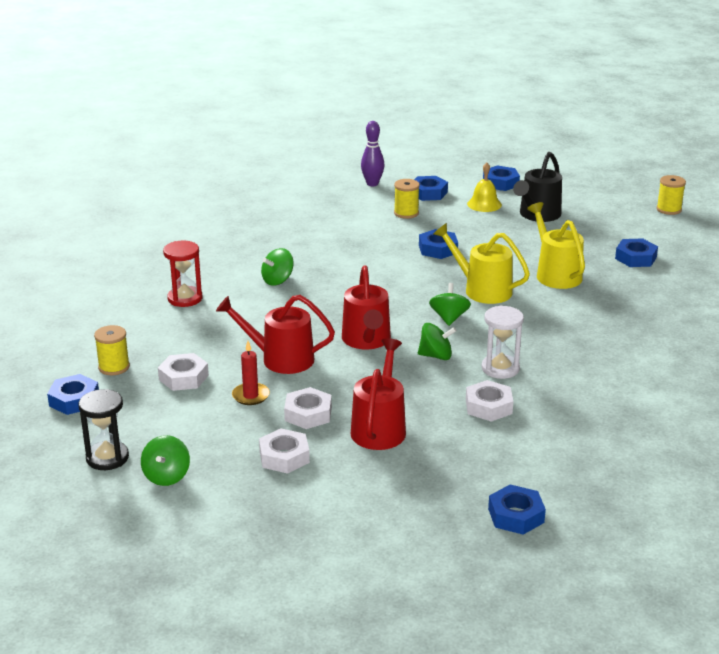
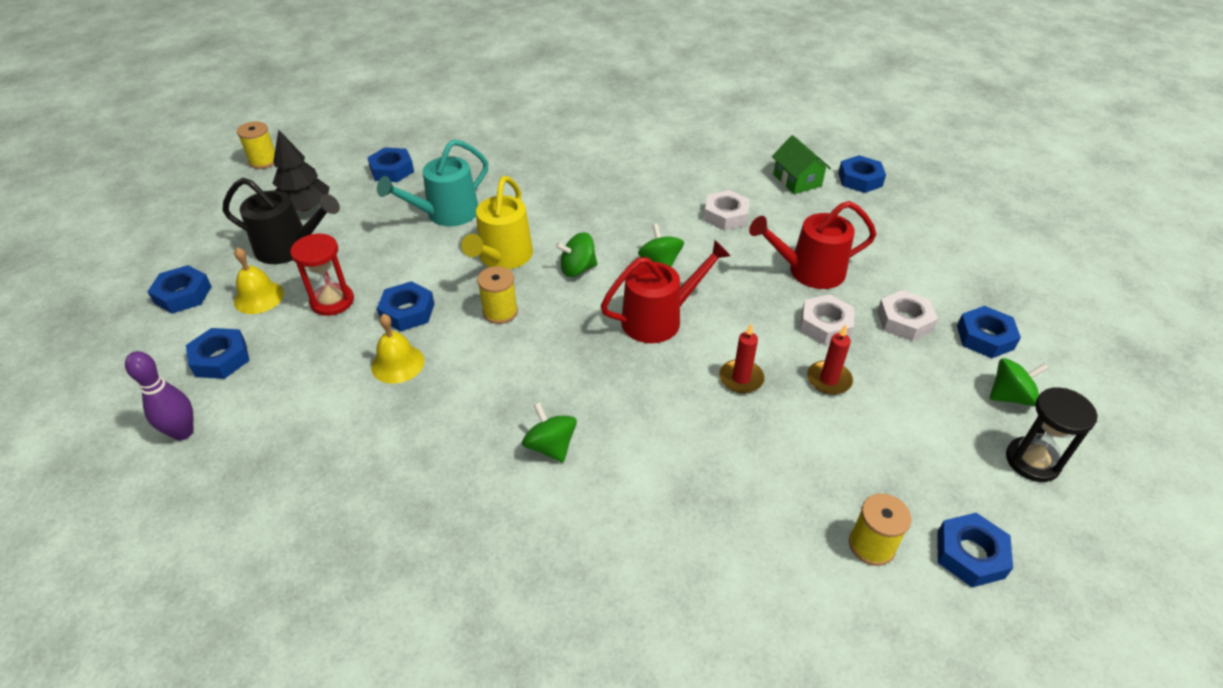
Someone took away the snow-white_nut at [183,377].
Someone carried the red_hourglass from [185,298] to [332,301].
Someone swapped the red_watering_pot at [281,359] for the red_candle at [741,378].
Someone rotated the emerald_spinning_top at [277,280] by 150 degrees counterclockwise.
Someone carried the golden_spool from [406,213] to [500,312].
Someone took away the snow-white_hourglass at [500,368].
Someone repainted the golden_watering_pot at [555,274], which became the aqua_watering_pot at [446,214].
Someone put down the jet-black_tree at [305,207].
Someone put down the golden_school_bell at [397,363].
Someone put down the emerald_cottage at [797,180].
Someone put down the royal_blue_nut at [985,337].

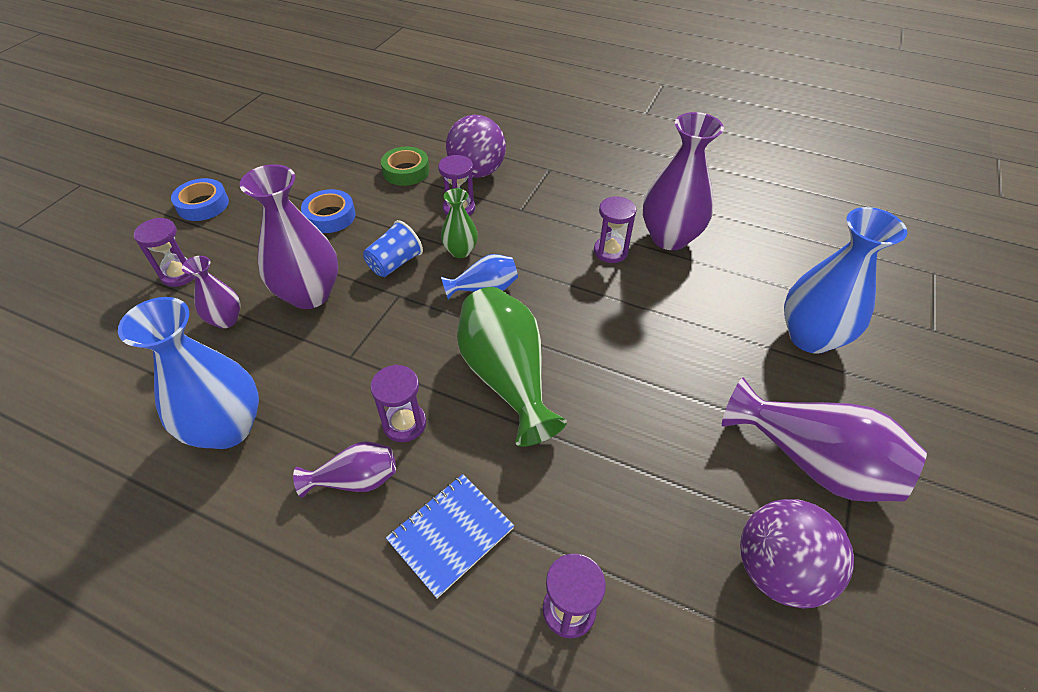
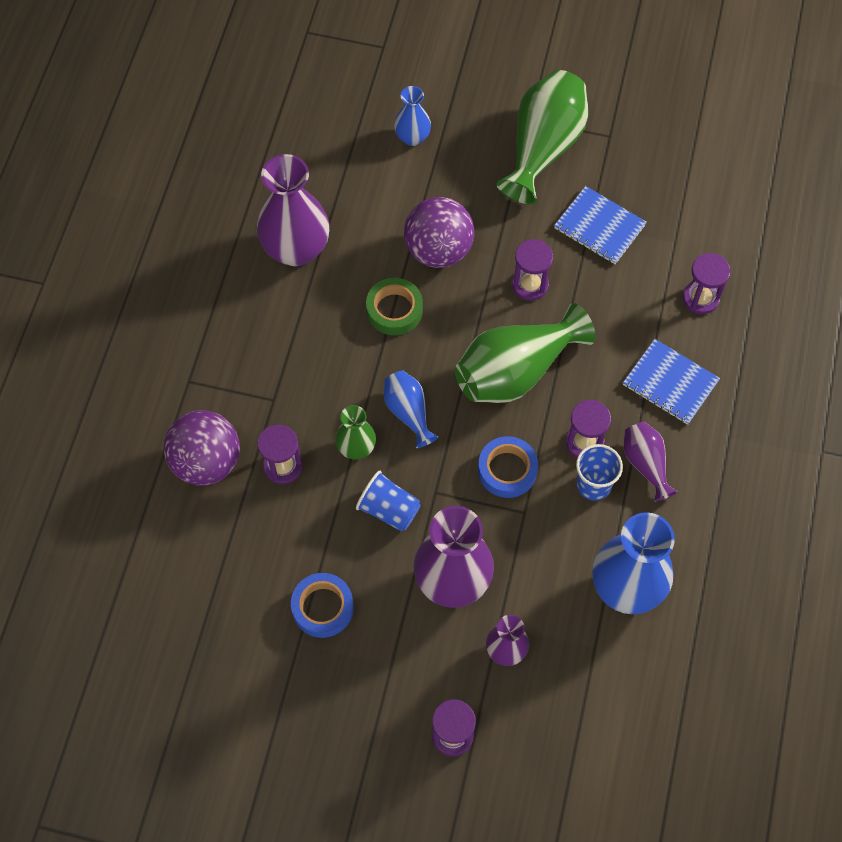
Someone carried the royal_blue_tape from [203,205] to [507,470].
Someone carried the emerald_tape from [406,171] to [394,310].
Someone carried the royal_purple_hourglass from [610,251] to [530,285].
Someone repainted the royal_purple_tall_vase at [812,461], which became the emerald_tall_vase at [543,148].
Someone carried the royal_purple_play_ball from [777,570] to [438,250].
Someone scaled the royal_blue_tall_vase at [810,337] by 0.53.
Someone put down the royal_blue_notepad at [599,227].
Someone put down the royal_blue_tumbler at [593,485].

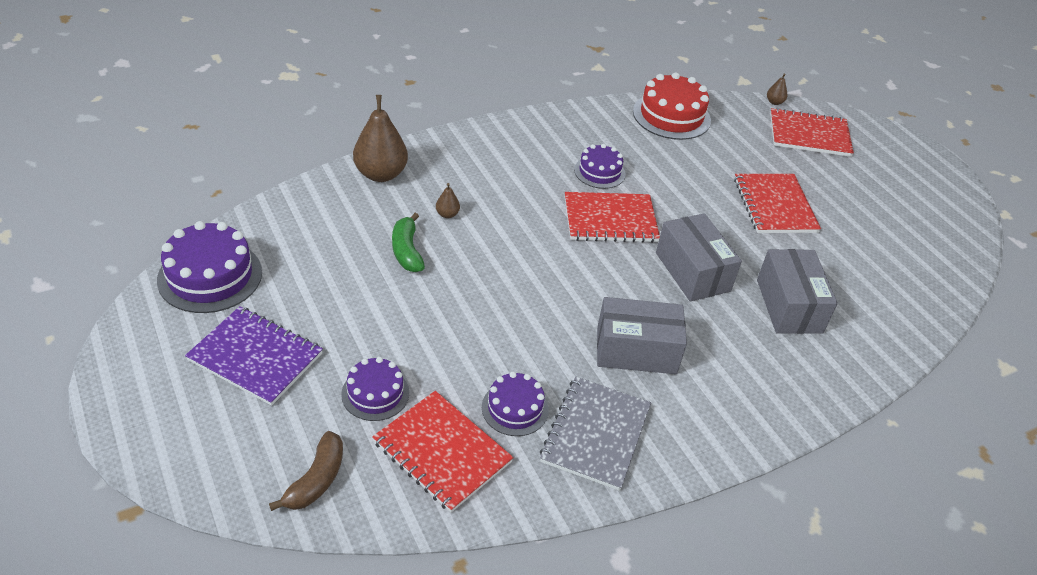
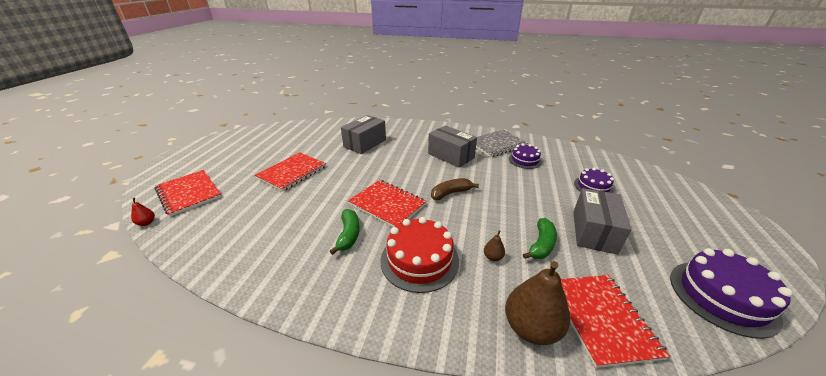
Someone took away the royal_purple_notepad at [255,357].
Someone carried the brown_banana from [316,480] to [450,193].
Someone carried the red_notepad from [442,452] to [601,318].
Someone swapped the royal_purple_gateau at [599,172] for the emerald_banana at [348,235].
Someone carried the red_gateau from [671,116] to [419,260].
Someone carried the gray_package from [692,272] to [594,231].
Someone repainted the brown_pear_fruit at [774,102], which became the red_pear_fruit at [147,223].

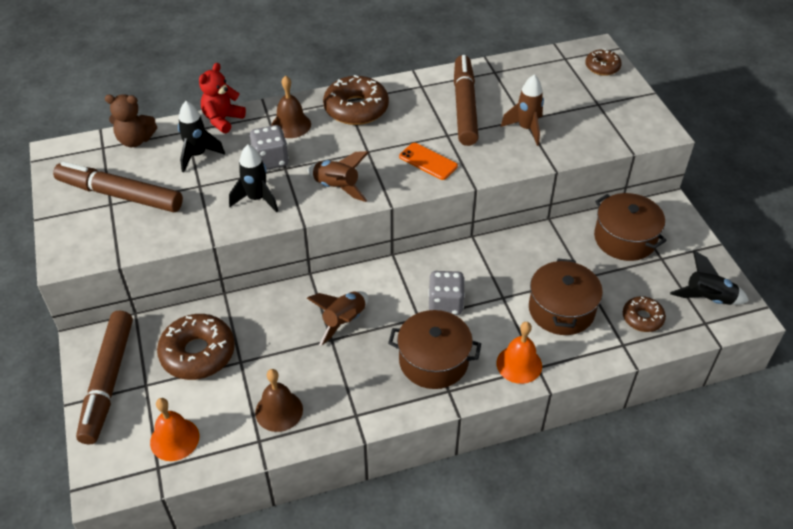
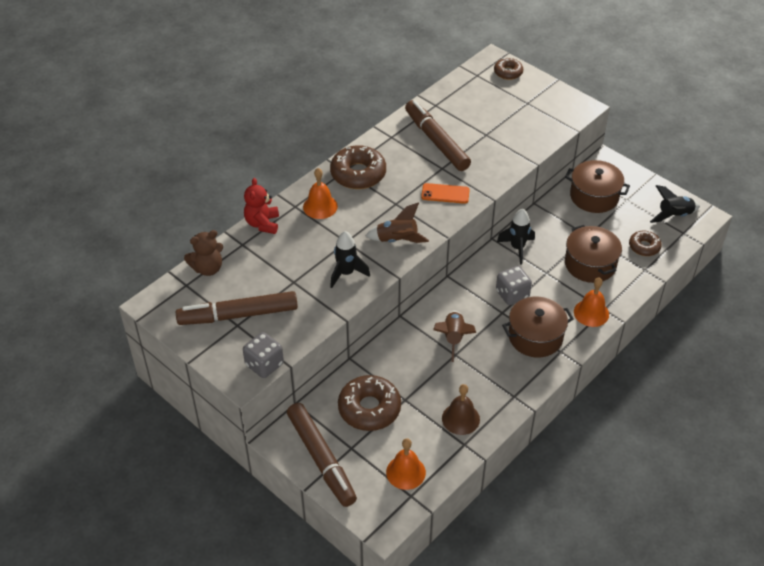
Someone carried the jet-black_spaceship from [198,155] to [517,248].
Someone carried the gray_game_die from [270,160] to [264,364].
Someone repainted the brown_school_bell at [291,125], which became the bright_orange_school_bell at [320,206].
Someone took away the brown_spaceship at [526,129].

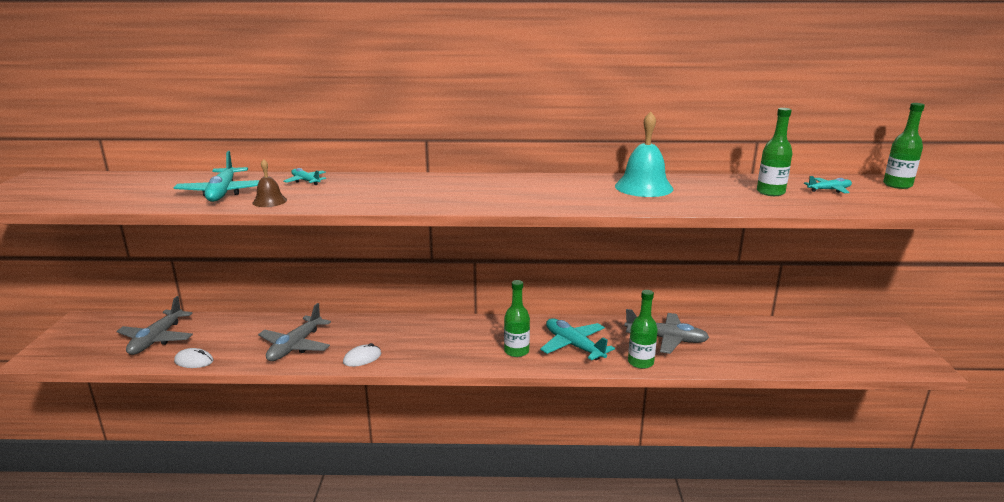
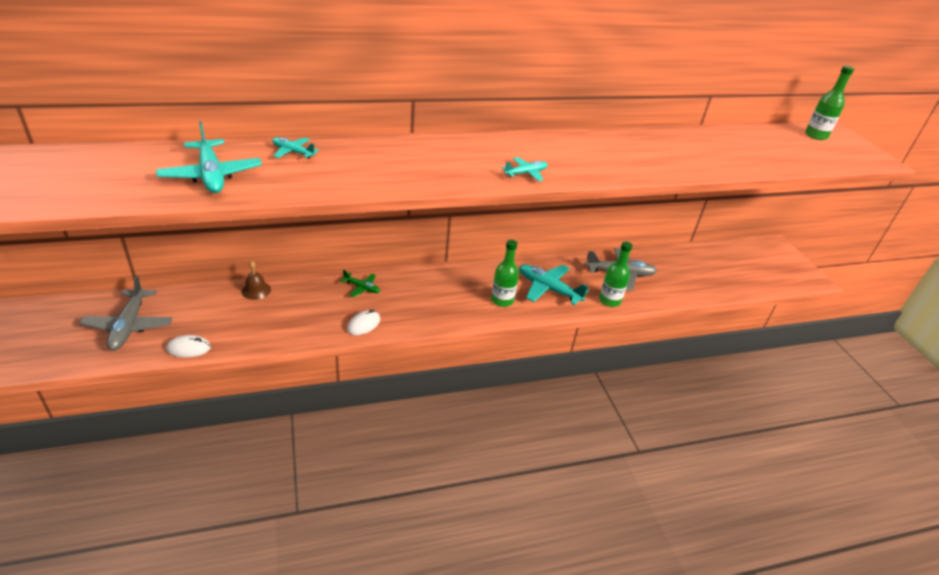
Someone carried the brown_school_bell from [269,201] to [256,290].
Someone took away the gray_aeroplane at [295,346].
Someone took away the aqua_school_bell at [643,187].
Someone took away the emerald_bottle at [770,192].
Someone carried the aqua_aeroplane from [829,190] to [526,173].
Someone put down the emerald_aeroplane at [362,288].

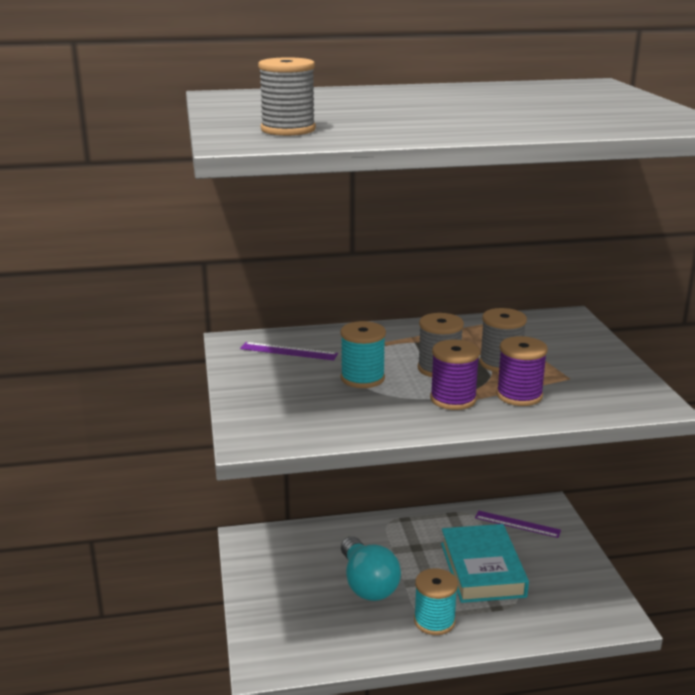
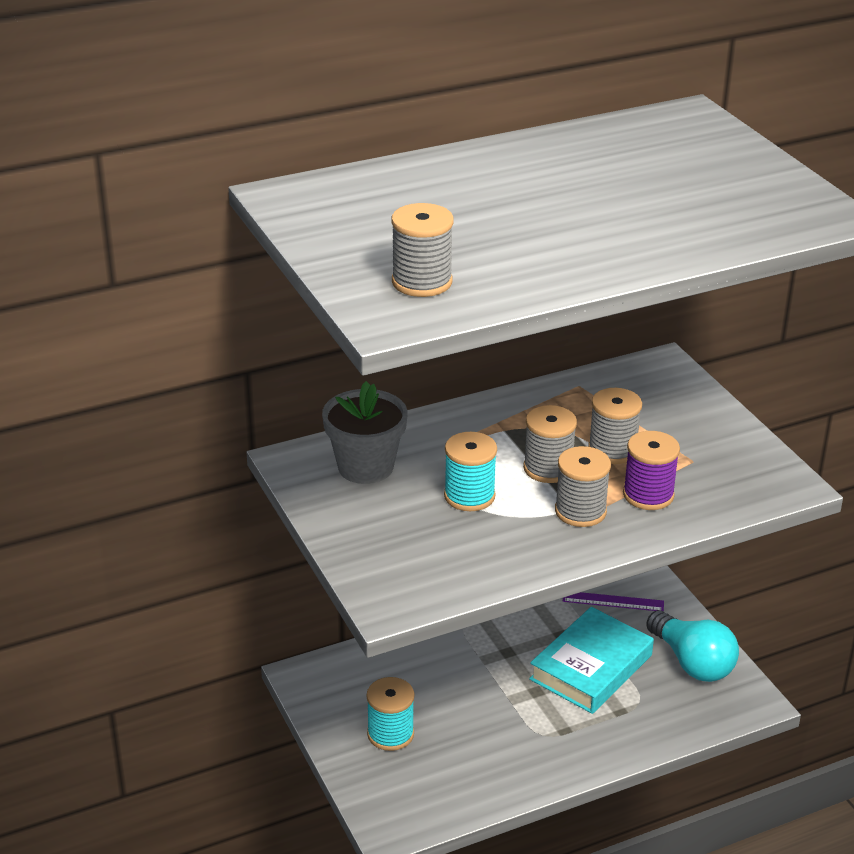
Someone swapped the royal_purple_straightedge at [288,351] for the gray_flower_pot at [365,467].
Someone carried the aqua_bulb from [367,584] to [692,662].
Someone carried the aqua_spool from [434,621] to [390,734].
Someone repainted the royal_purple_spool at [453,399], which became the gray_spool at [580,511].
Someone rotated the aqua_book at [482,569] by 60 degrees clockwise.

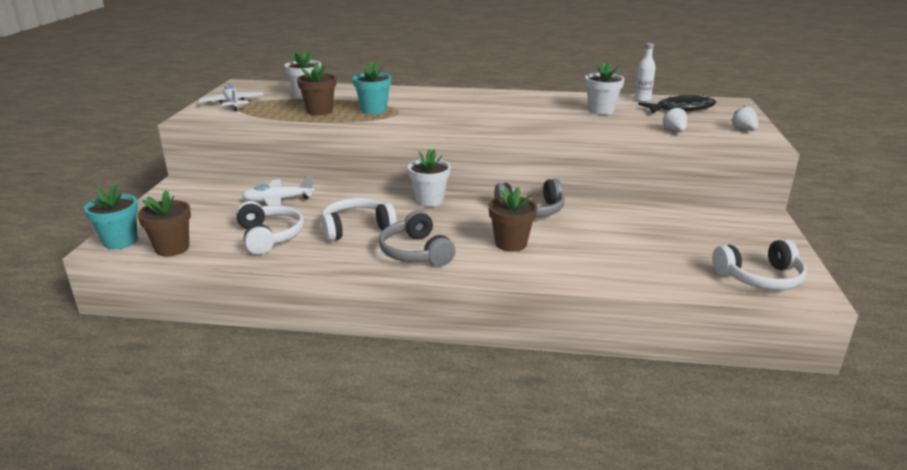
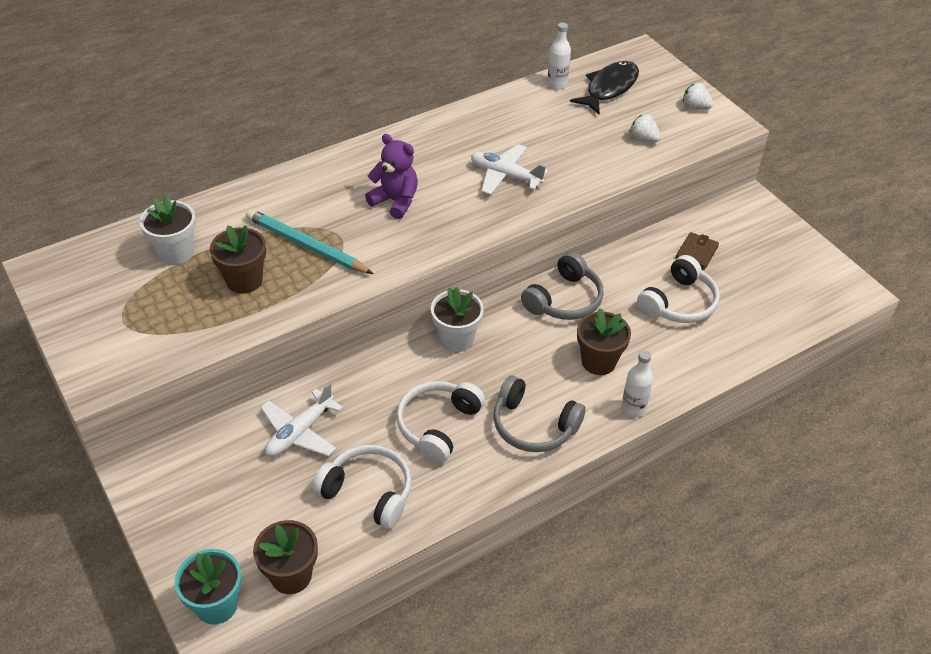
Someone carried the snow-white_aeroplane from [232,103] to [505,176].
Someone swapped the aqua_flower_pot at [374,110] for the aqua_wooden_pencil at [306,245].
Someone took away the snow-white_flower_pot at [601,110].
Someone carried the snow-white_over-ear_headphones from [760,278] to [678,303].
Someone put down the royal_purple_stuffed_bear at [395,201].
Someone put down the snow-white_bottle at [633,408].
Someone put down the brown_billfold at [696,253].

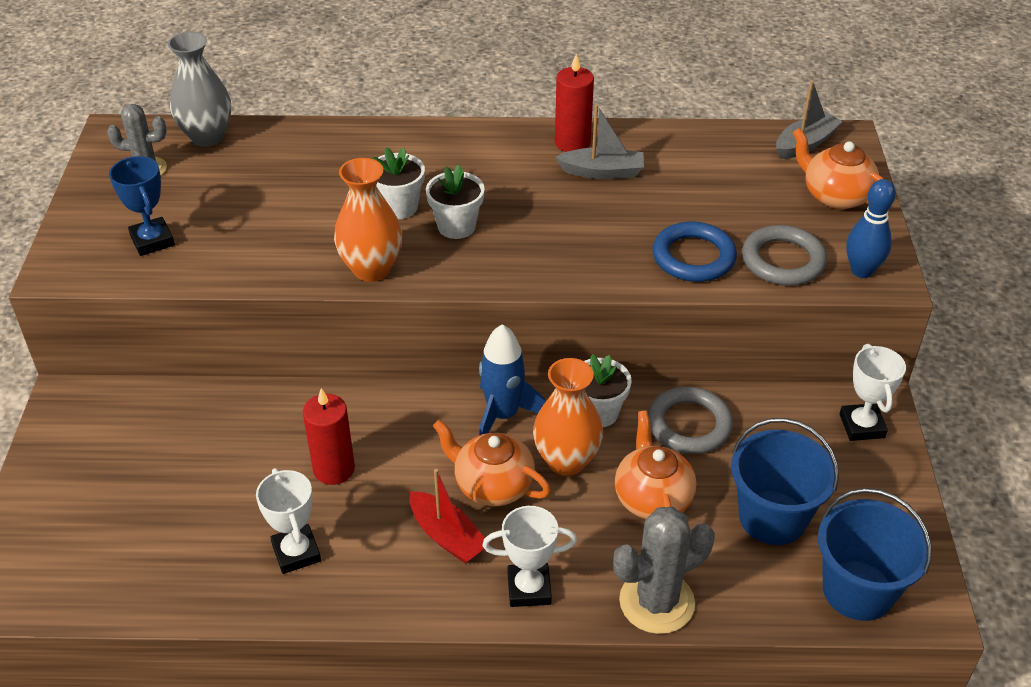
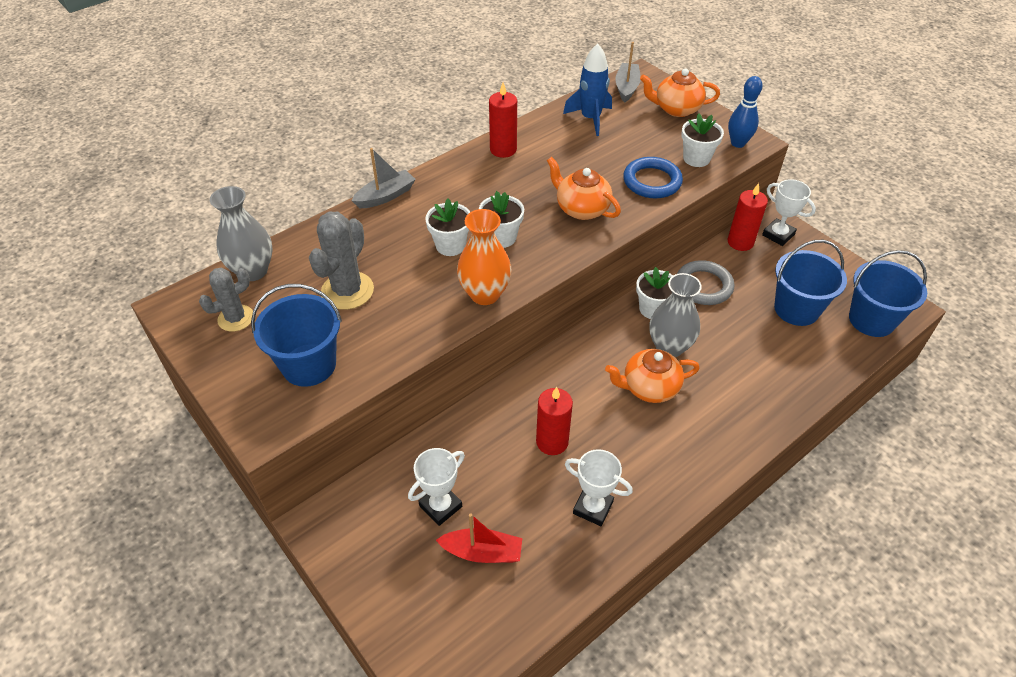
Someone swapped the royal_blue_trophy at [152,241] for the royal_blue_sand_bucket at [309,365].
Someone carried the red_boat from [447,536] to [482,552].
Someone carried the royal_blue_spaceship from [503,415] to [590,119].
Someone carried the snow-white_trophy from [529,588] to [440,506].
Someone repainted the bright_orange_tall_vase at [566,461], which became the gray_tall_vase at [669,347].
Someone carried the gray_boat from [602,172] to [385,196].
Someone carried the gray_cactus from [657,602] to [347,291].
Someone carried the bright_orange_teapot from [652,497] to [581,209].
Someone swapped the gray_ring at [783,261] for the snow-white_flower_pot at [696,158].
Someone put down the red_candle at [740,242].

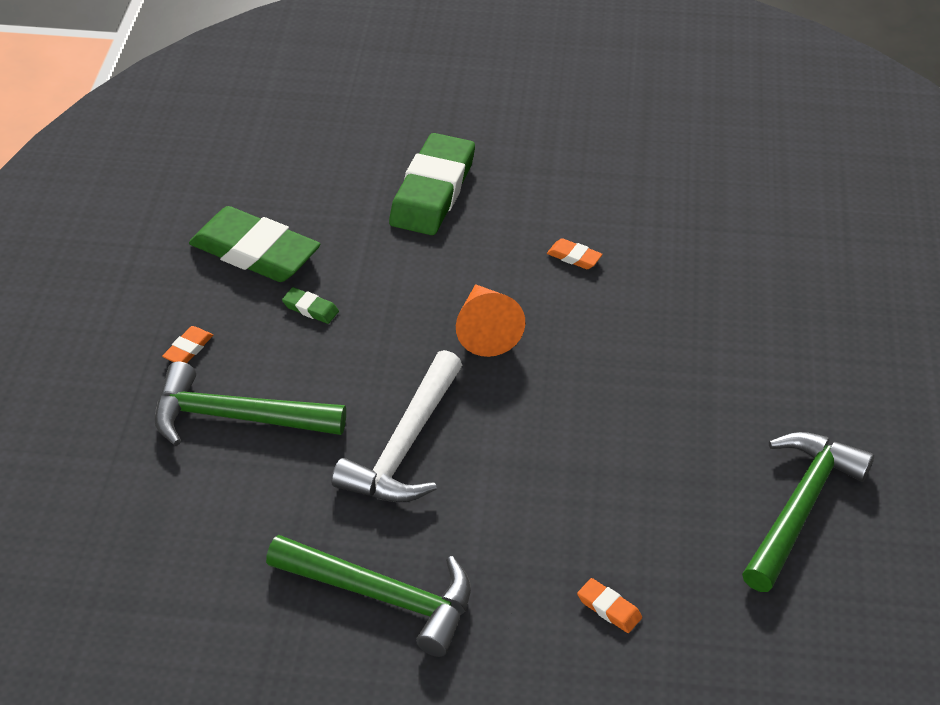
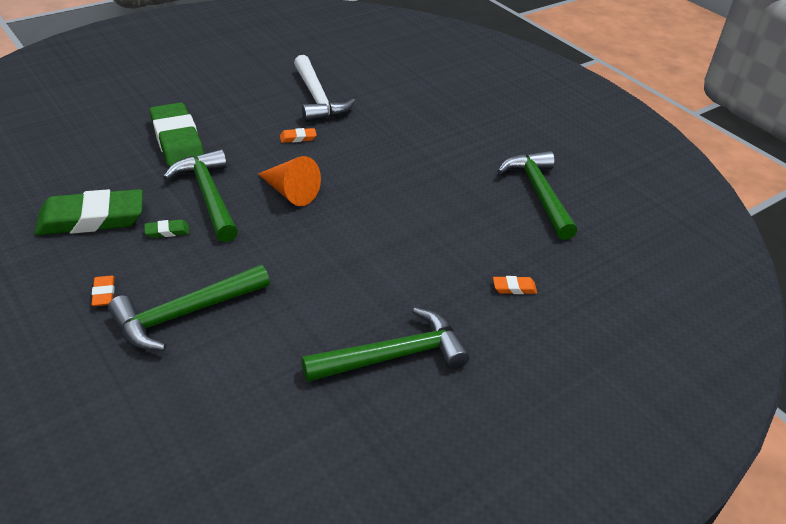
Someone carried the snow-white_hammer from [405,446] to [317,98].
Someone put down the emerald_hammer at [208,196].

